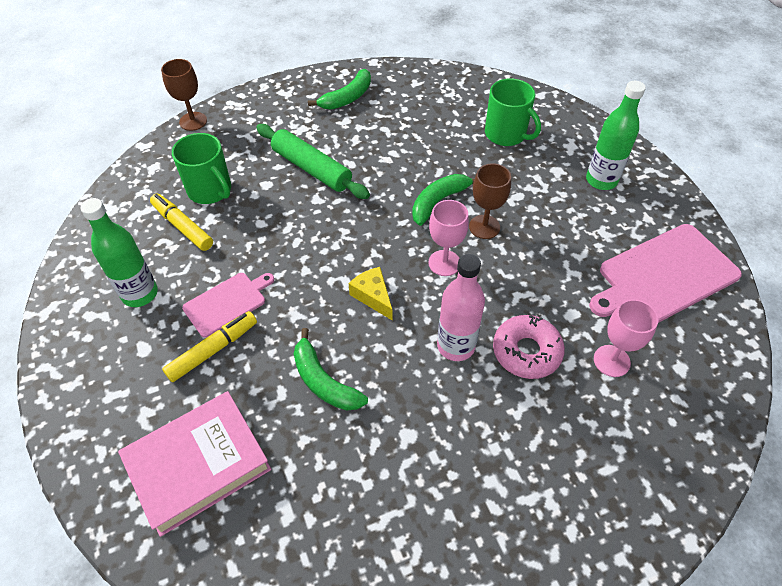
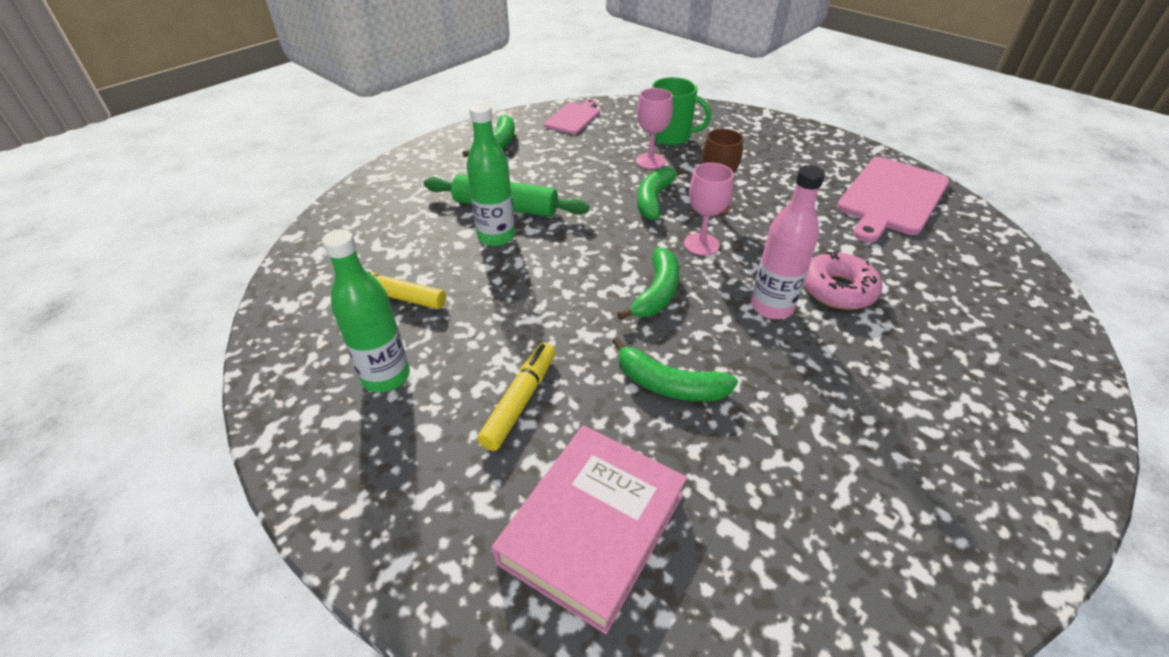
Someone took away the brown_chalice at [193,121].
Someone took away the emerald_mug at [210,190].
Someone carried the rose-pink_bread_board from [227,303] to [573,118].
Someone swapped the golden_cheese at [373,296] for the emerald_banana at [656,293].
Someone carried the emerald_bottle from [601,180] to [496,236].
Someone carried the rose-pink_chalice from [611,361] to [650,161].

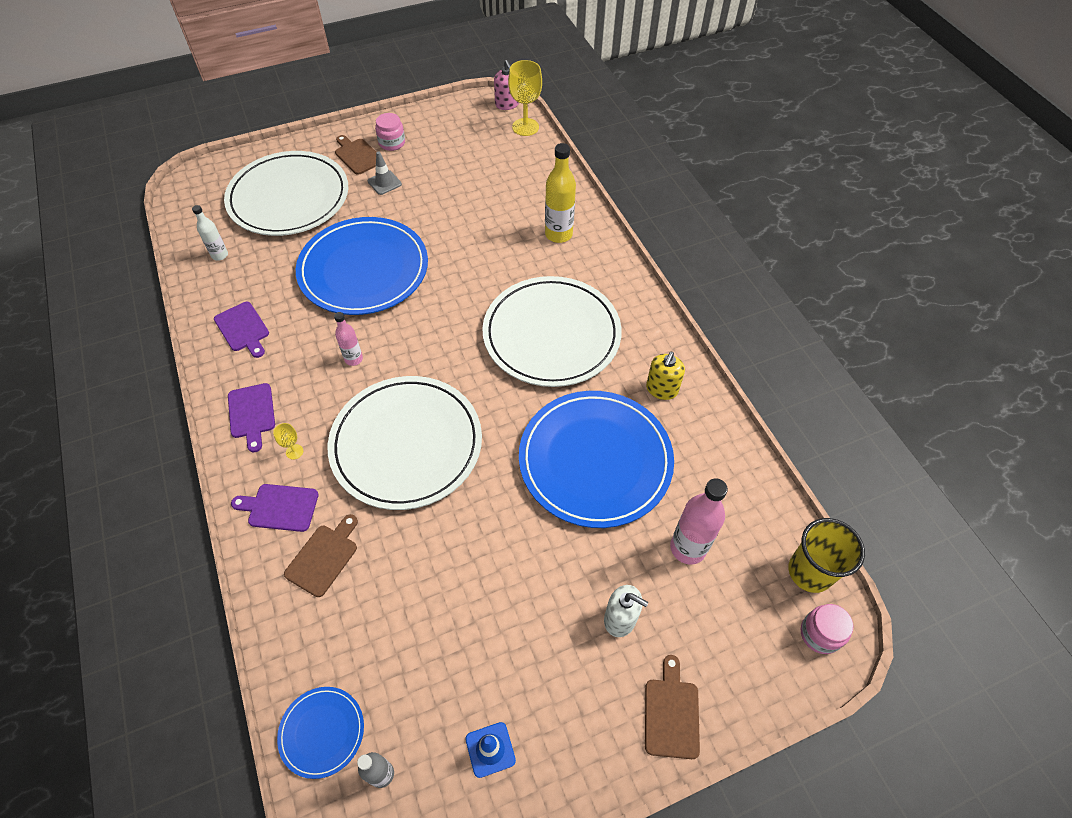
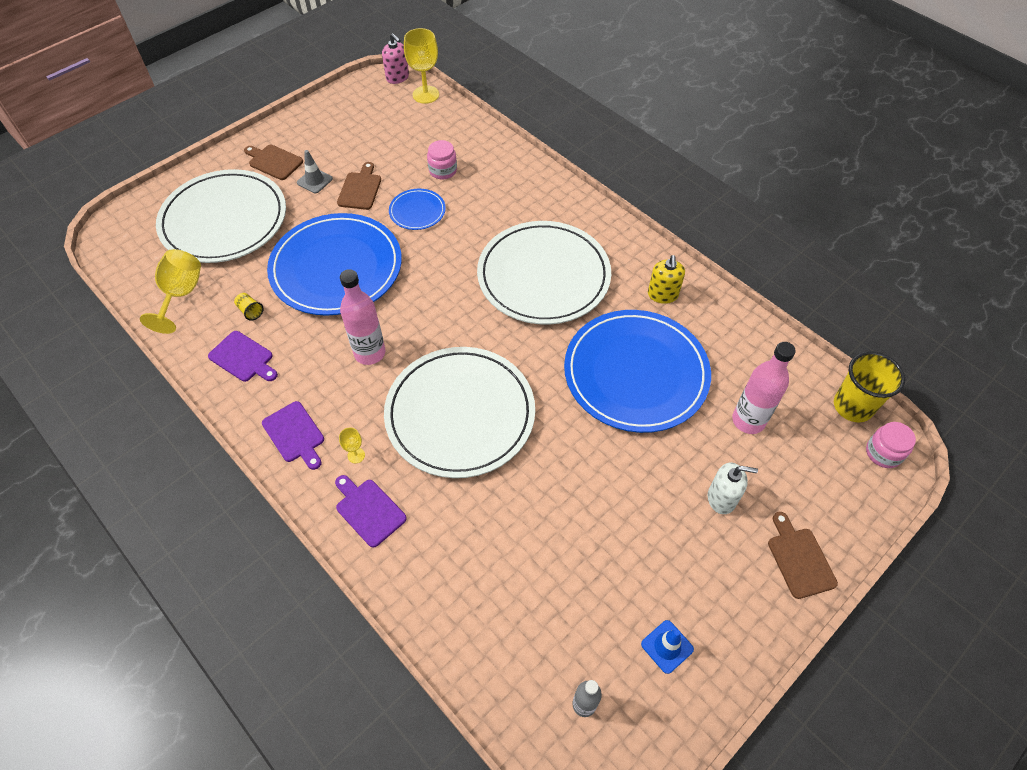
Someone swapped the snow-white_bottle at [220,255] for the golden_chalice at [181,295].
Someone rotated the royal_purple_bread_board at [280,507] by 60 degrees clockwise.
Someone carried the royal_blue_dinner_plate from [322,732] to [417,211].
Someone carried the brown_bread_board from [323,557] to [360,189].
Someone scaled the rose-pink_bottle at [353,359] by 1.71.
Someone carried the rose-pink_jam_jar from [392,143] to [443,170].
Someone took away the golden_bottle at [558,234].
Someone put down the golden_tumbler at [250,311].

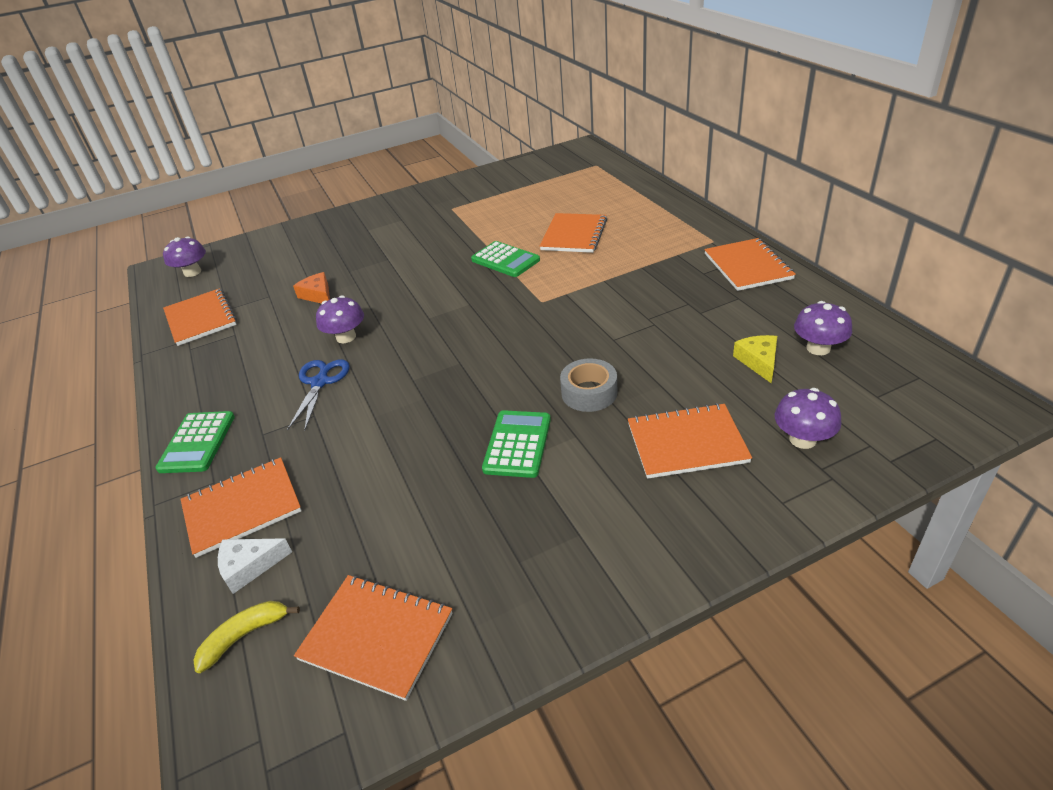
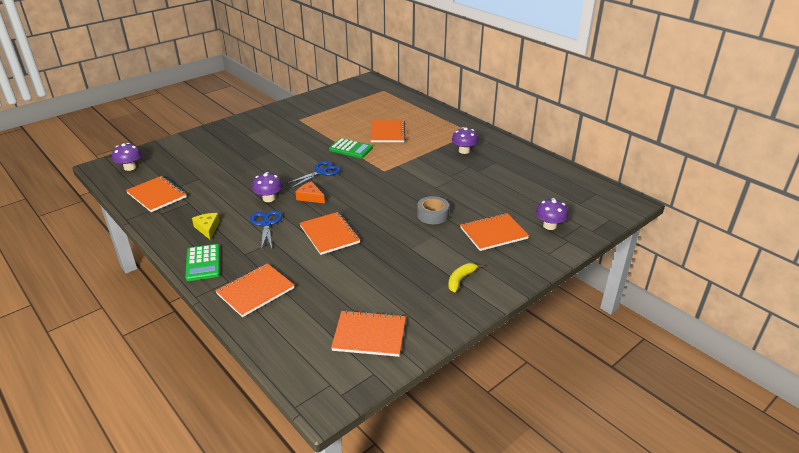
Someone carried the golden_banana from [244,636] to [460,279].
Someone took away the snow-white_cheese at [249,566].
Someone carried the bright_orange_cheese from [318,295] to [310,197].
Someone took away the emerald_calculator at [517,444].
Someone carried the bright_orange_notepad from [748,266] to [329,234].
Someone carried the golden_cheese from [758,361] to [207,228].
Someone carried the royal_purple_fungus from [818,348] to [464,151].
Someone put down the royal_blue_shears at [321,172].

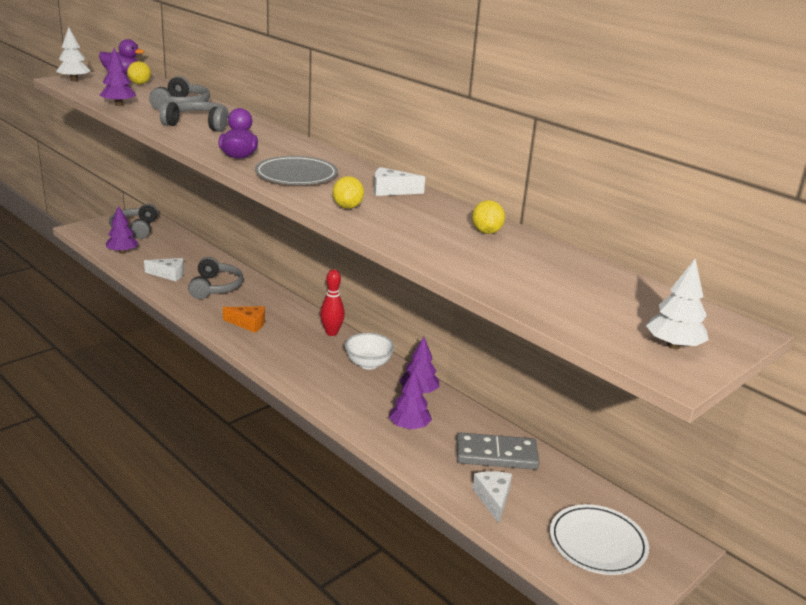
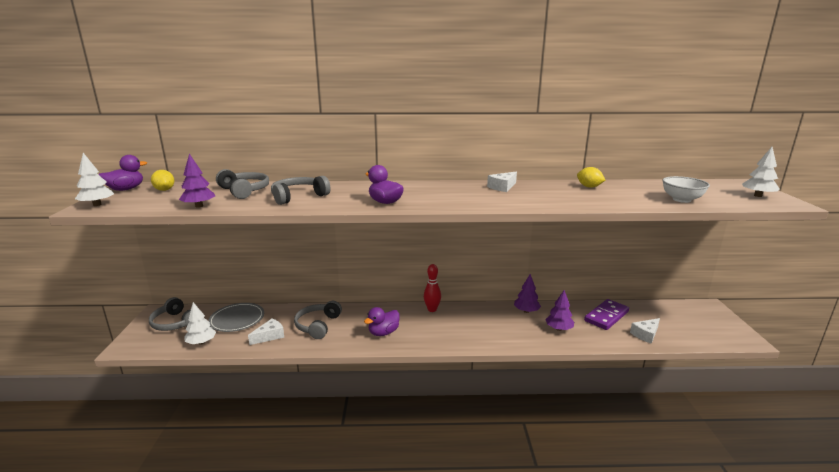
Someone repainted the royal_purple_tree at [122,252], which became the snow-white_tree at [201,342].
Someone rotated the gray_over-ear_headphones at [215,287] by 120 degrees counterclockwise.
Someone swapped the bright_orange_cheese at [248,324] for the royal_purple_toy_duck at [383,333].
Someone carried the gray_dinner_plate from [296,175] to [237,319].
Someone took away the golden_toy_lemon at [347,207].
Someone carried the snow-white_serving_bowl from [368,364] to [681,200].
Someone repainted the gray_domino at [496,455], which became the royal_purple_domino at [606,316].
Someone rotated the snow-white_cheese at [493,498] by 75 degrees counterclockwise.
Someone took away the snow-white_dinner_plate at [597,543].

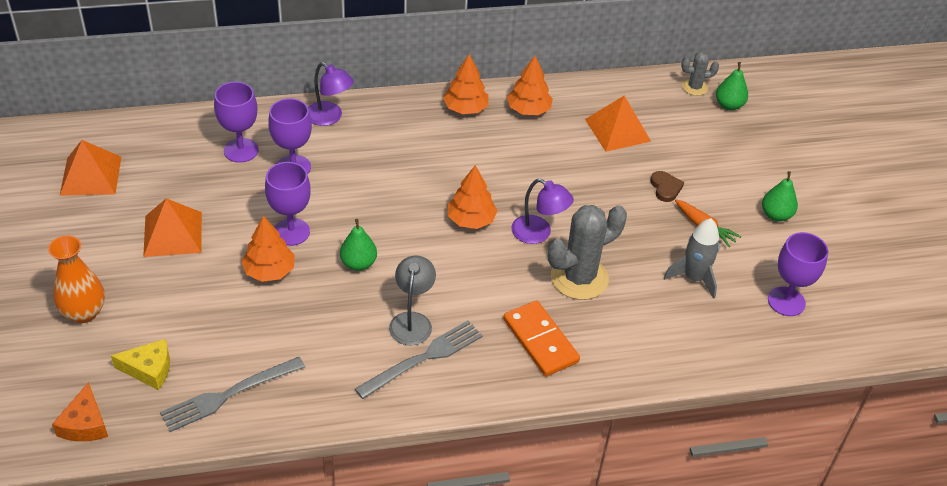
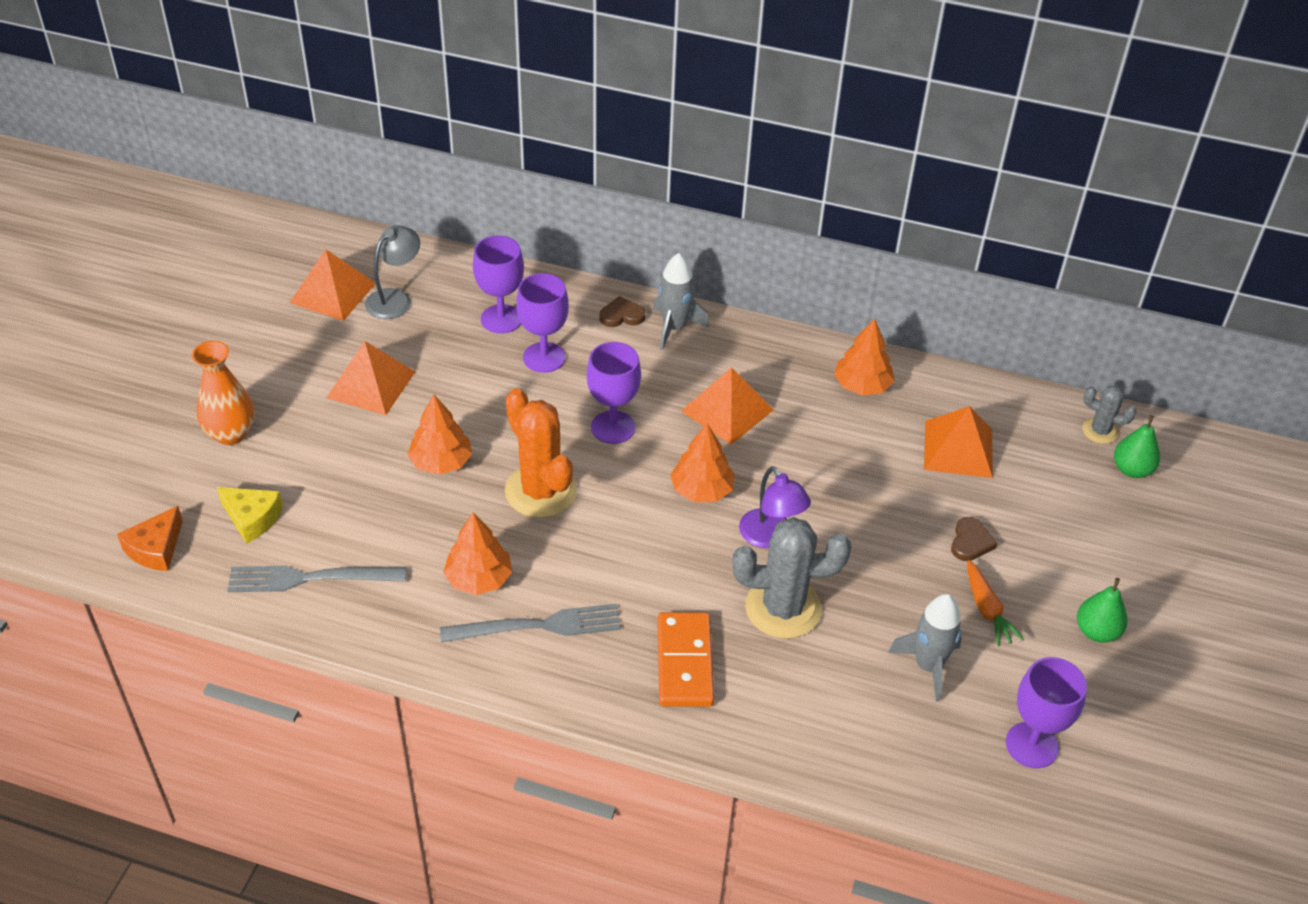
Someone carried the royal_purple_chalice from [291,232] to [613,427].
Someone swapped the royal_purple_desk_lamp at [329,117] for the brown_heart at [622,315].
Someone swapped the emerald_pear_fruit at [358,263] for the bright_orange_cactus at [541,491].
Someone carried the gray_desk_lamp from [412,321] to [395,299].
Someone carried the bright_orange_tree from [465,108] to [479,579].
Someone put down the gray_spaceship at [674,328].
Someone put down the bright_orange_solid_pyramid at [727,410].

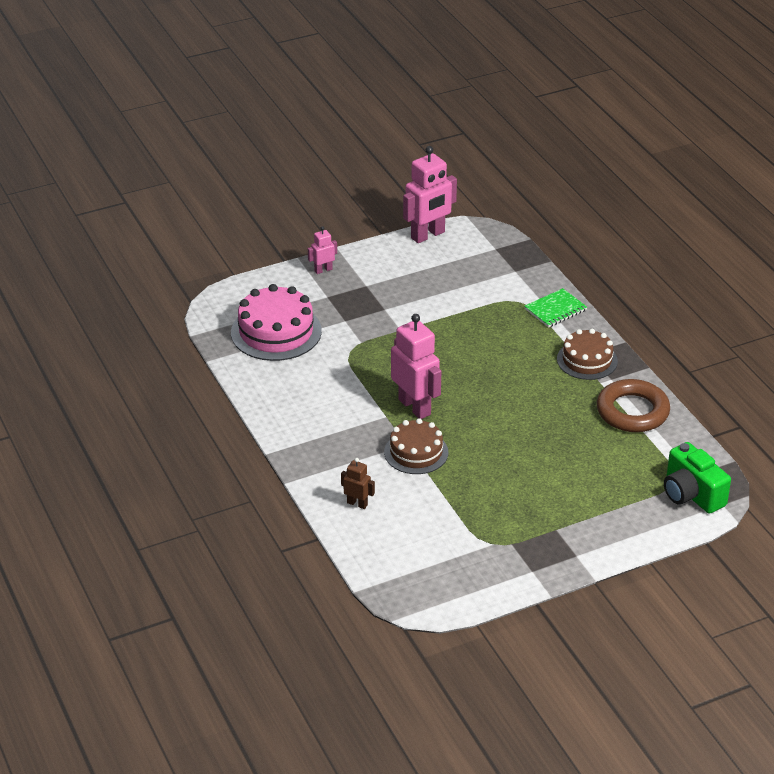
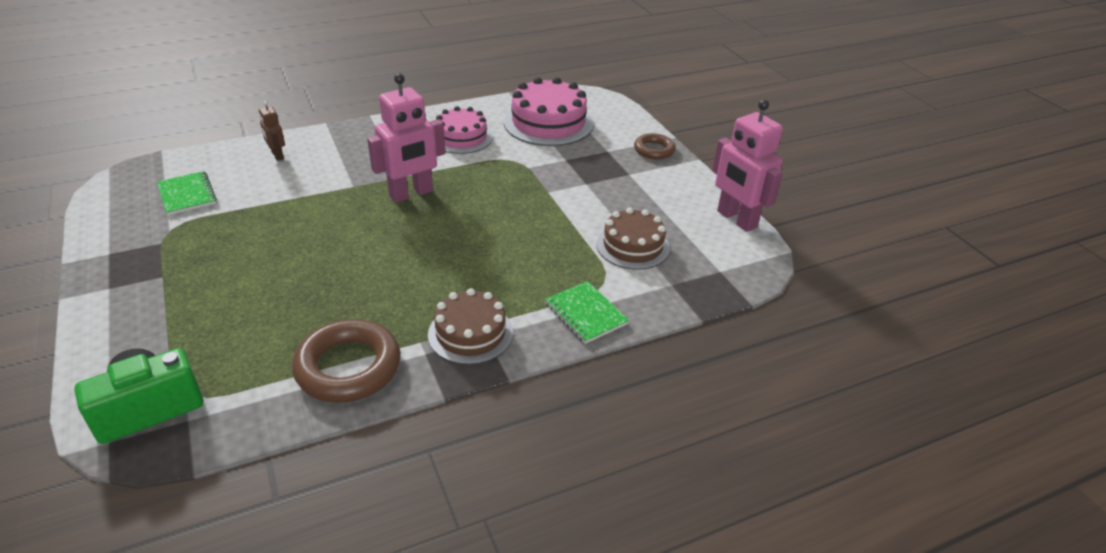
Someone swapped the rose-pink_robot_figure at [323,270] for the brown_ring at [654,150].
Someone rotated the brown_robot_figure at [357,504] by 120 degrees clockwise.
Someone carried the brown_gateau from [416,452] to [633,246].
Someone put down the emerald_notepad at [187,195].
Someone put down the rose-pink_gateau at [461,137].

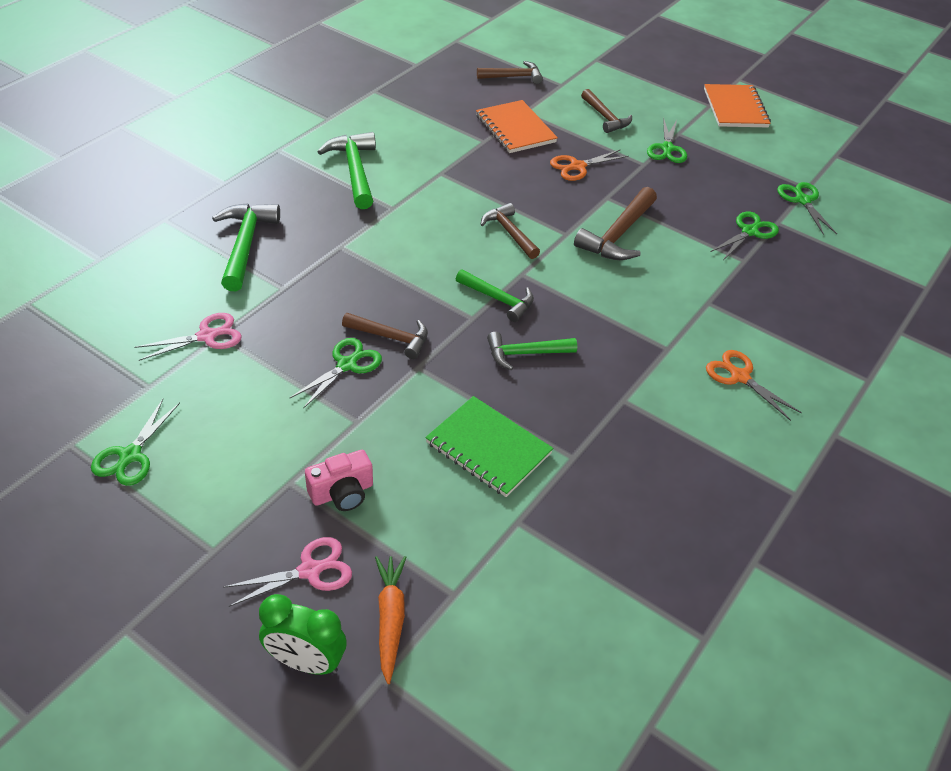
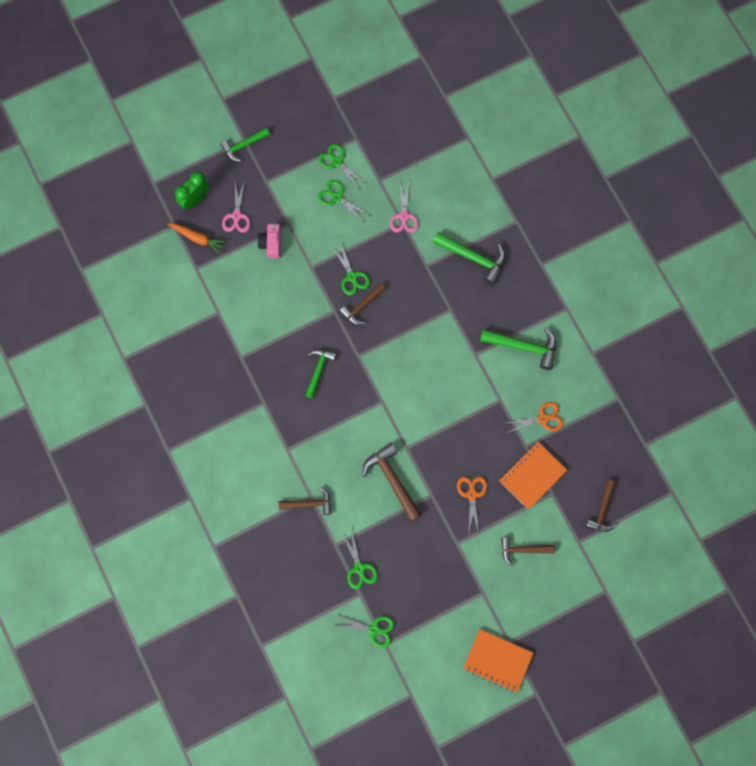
Someone took away the emerald_notepad at [488,448].
Someone carried the emerald_hammer from [498,299] to [243,146].
Someone rotated the bright_orange_notepad at [515,129] by 45 degrees counterclockwise.
Someone carried the brown_hammer from [509,233] to [309,503].
Someone carried the emerald_shears from [667,148] to [337,198].
Someone carried the bright_orange_shears from [740,377] to [543,418].

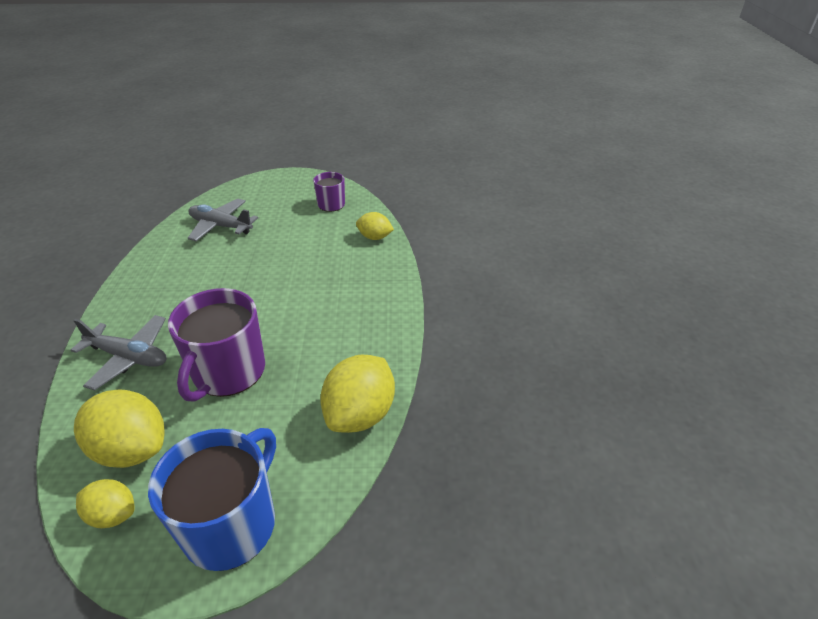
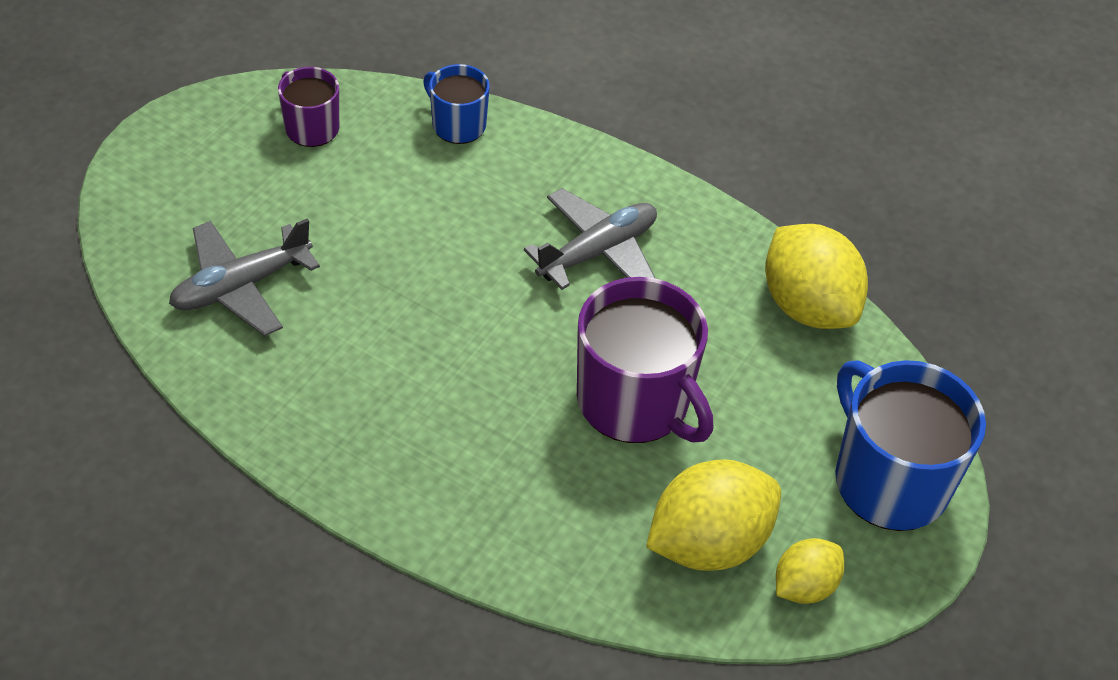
Someone carried the gray_aeroplane from [129,357] to [598,252].
Someone swapped the golden_toy_lemon at [374,237] for the royal_blue_mug at [457,125].

